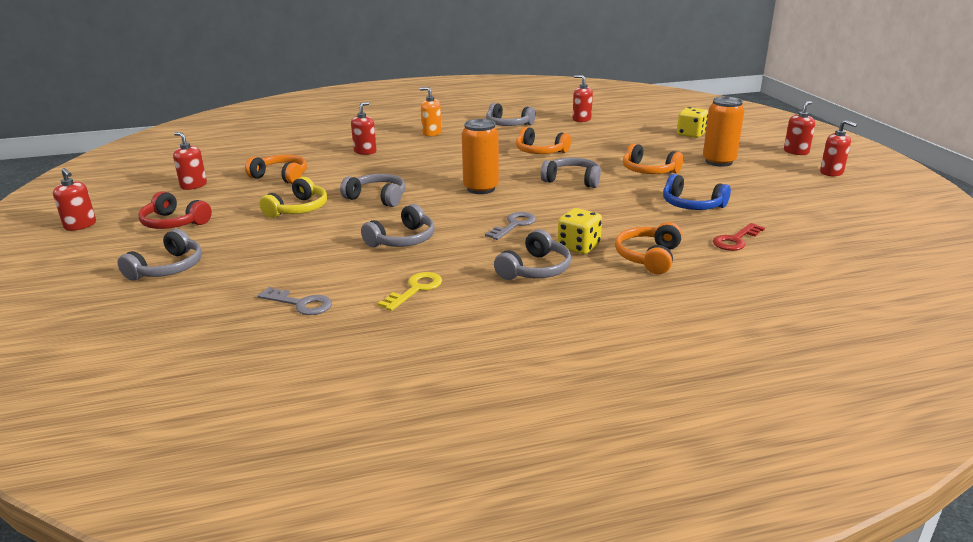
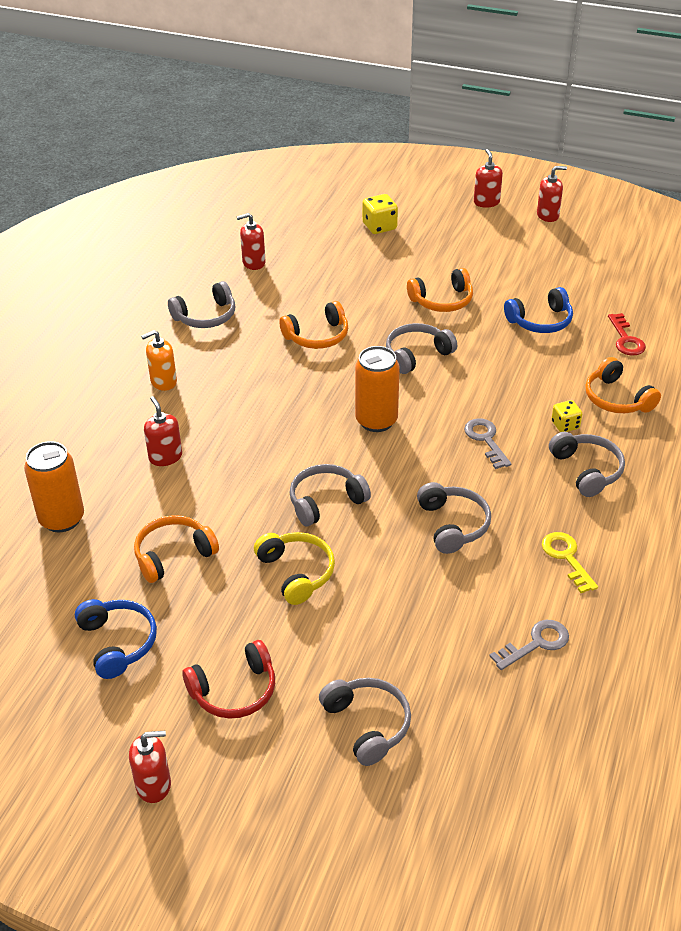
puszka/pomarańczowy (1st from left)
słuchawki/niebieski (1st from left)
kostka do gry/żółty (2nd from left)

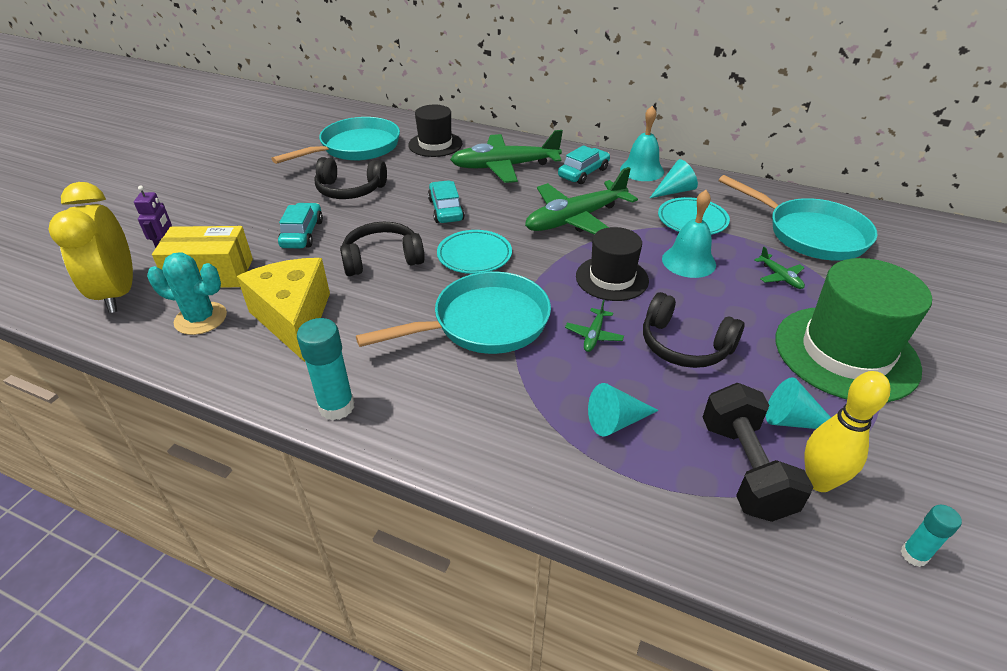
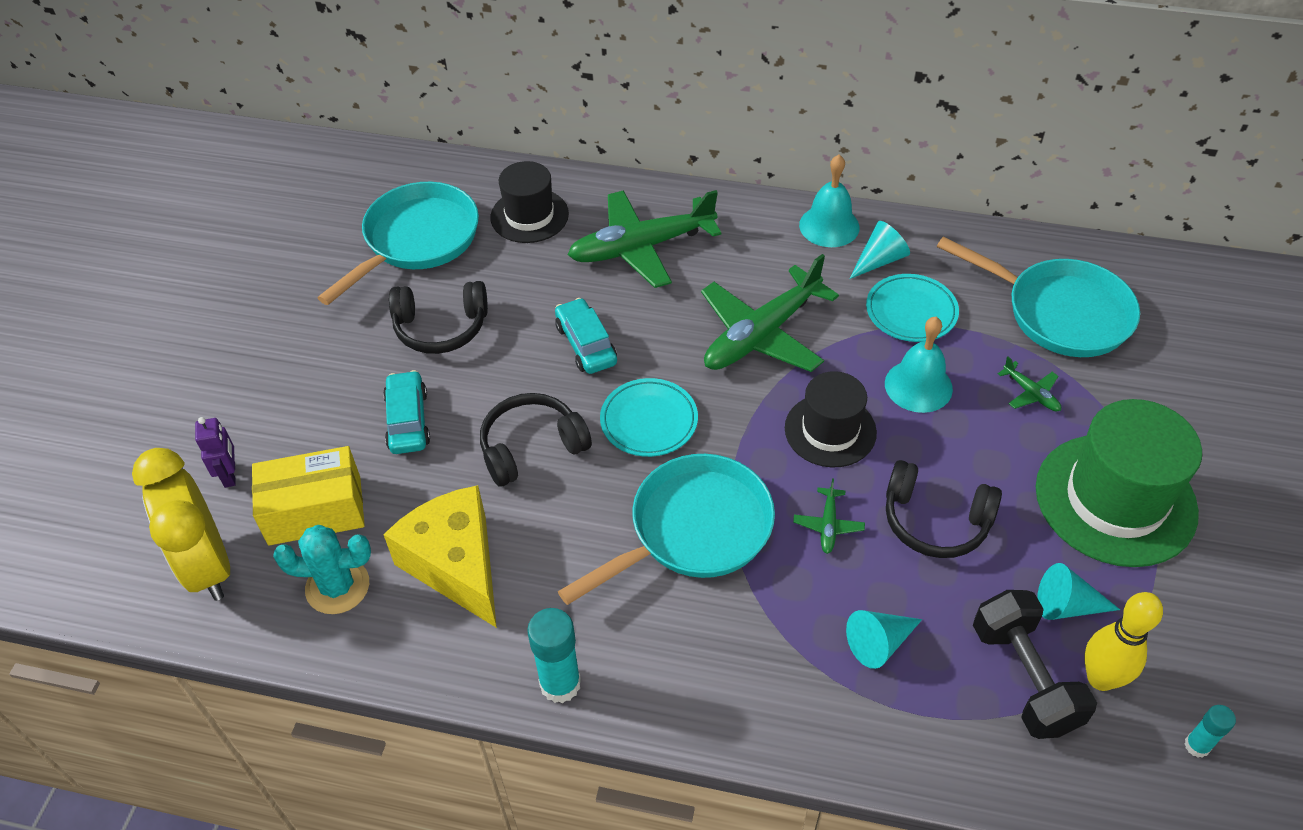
samochód/turkusowy (3rd from left in the first image)

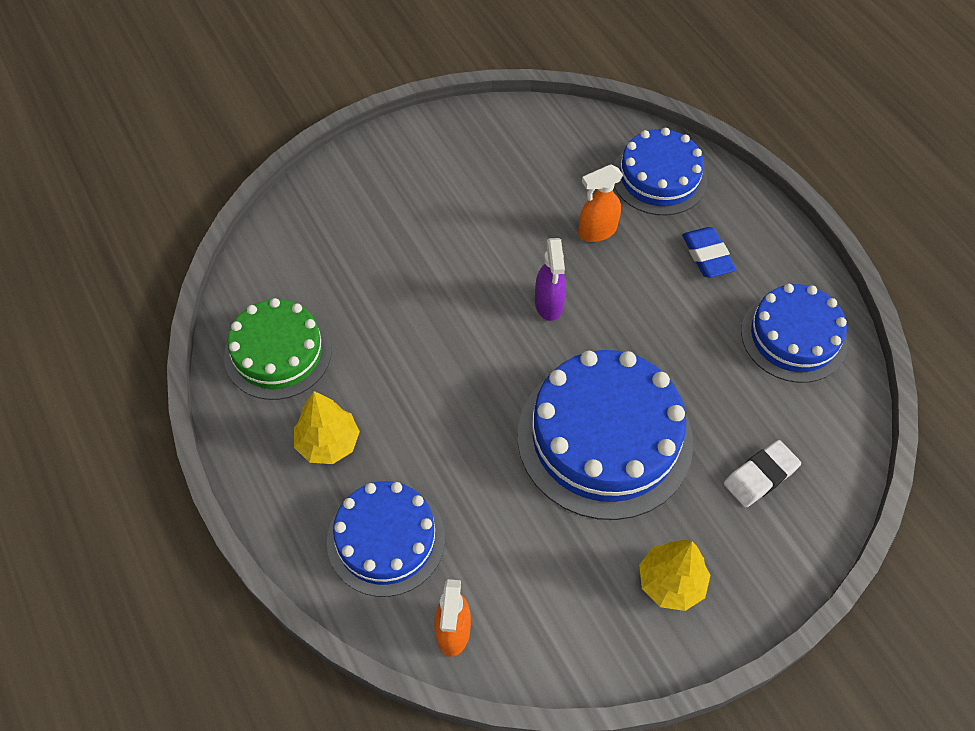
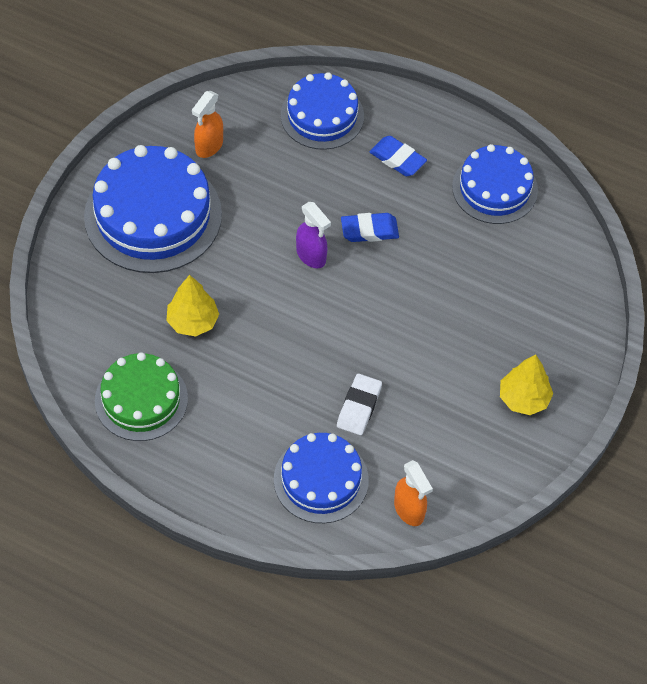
tort/niebieski (1st from left)
drzewko/żółty (1st from left)
spryskiwacz/pomarańczowy (1st from left)
gumka do mazania/biały
gumka do mazania/niebieski (1st from left)

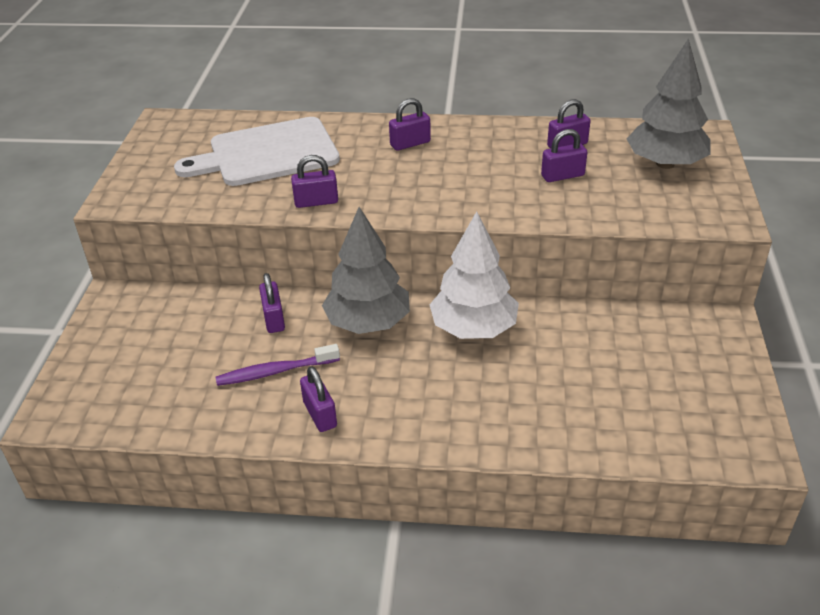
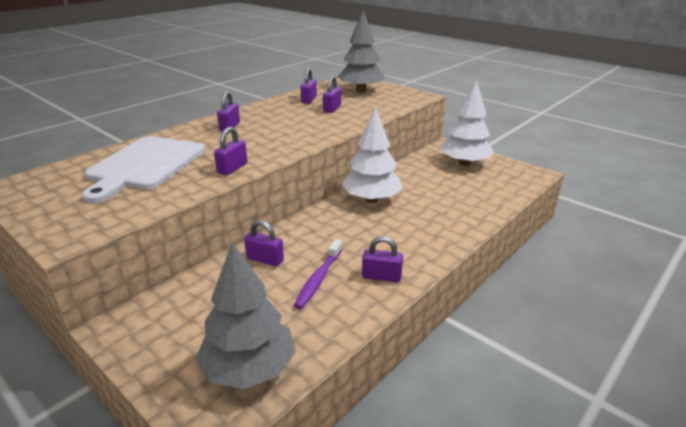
drzewko/szary (1st from left)
drzewko/biały (2nd from left)

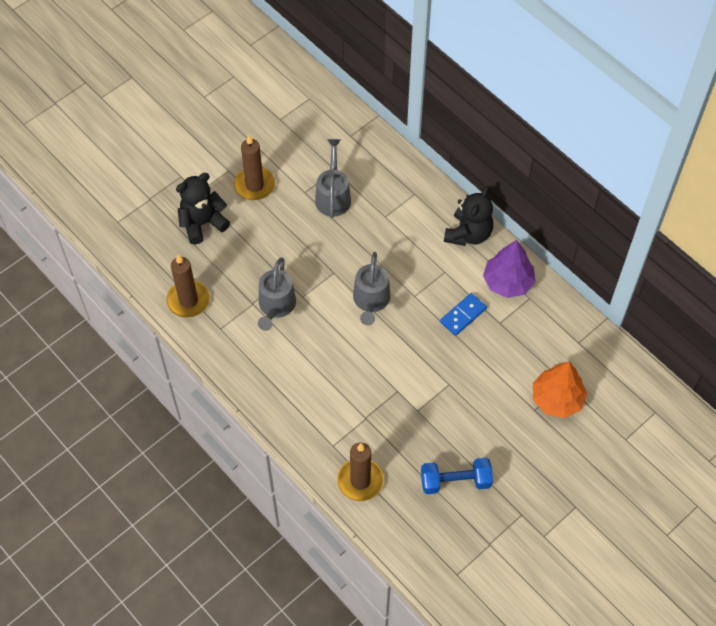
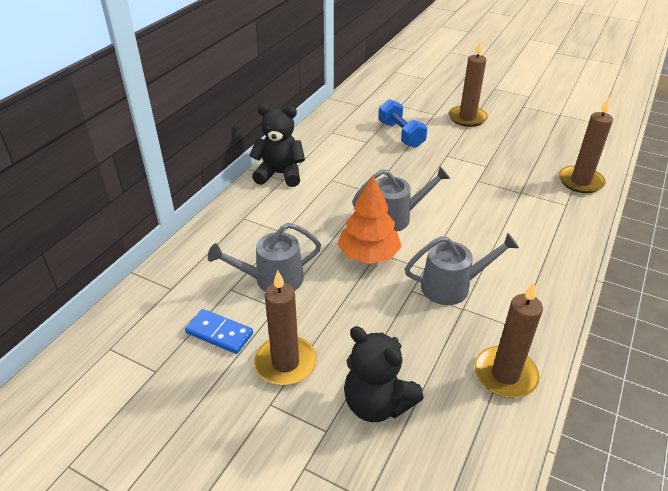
kostka domina/niebieski
drzewko/pomarańczowy
hantel/niebieski
świeca/brązowy (2nd from left)
drzewko/fioletowy

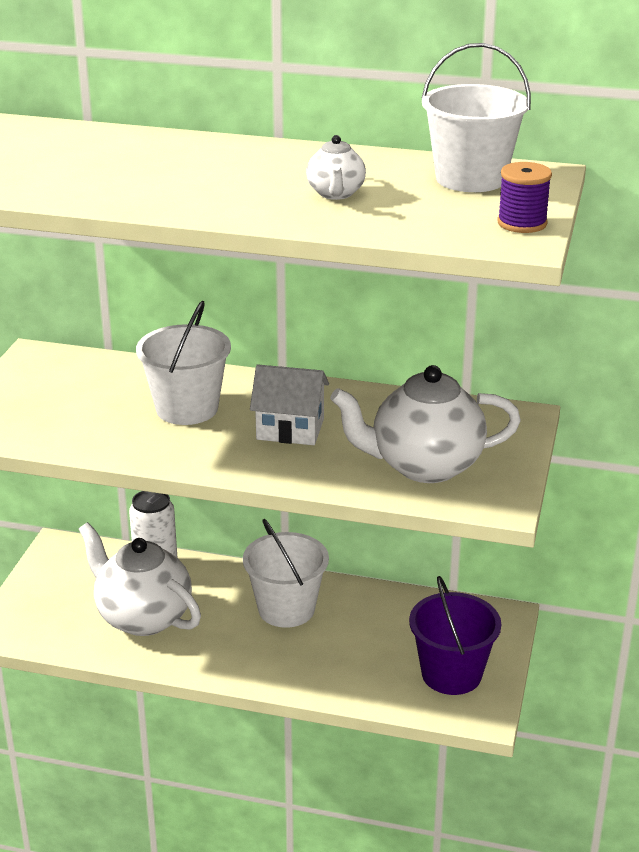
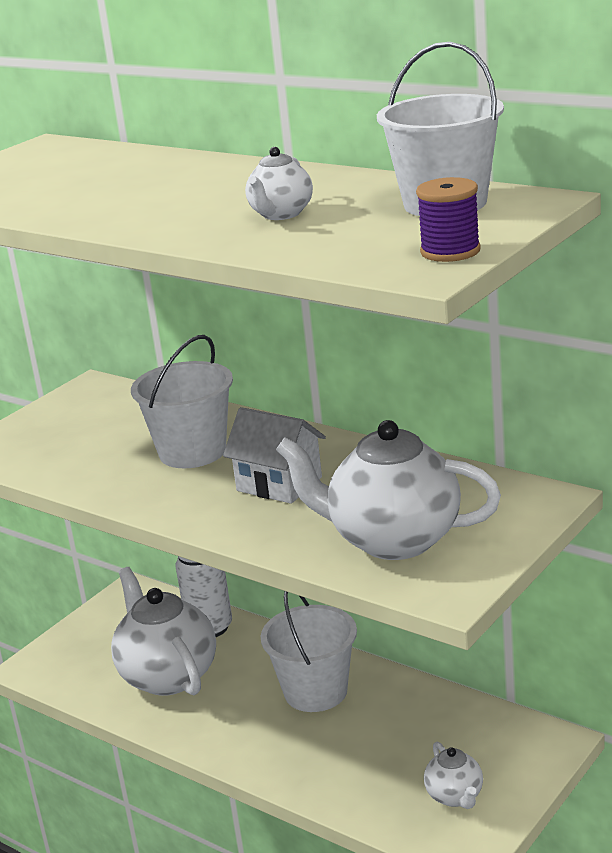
imbryk/biały (4th from left)

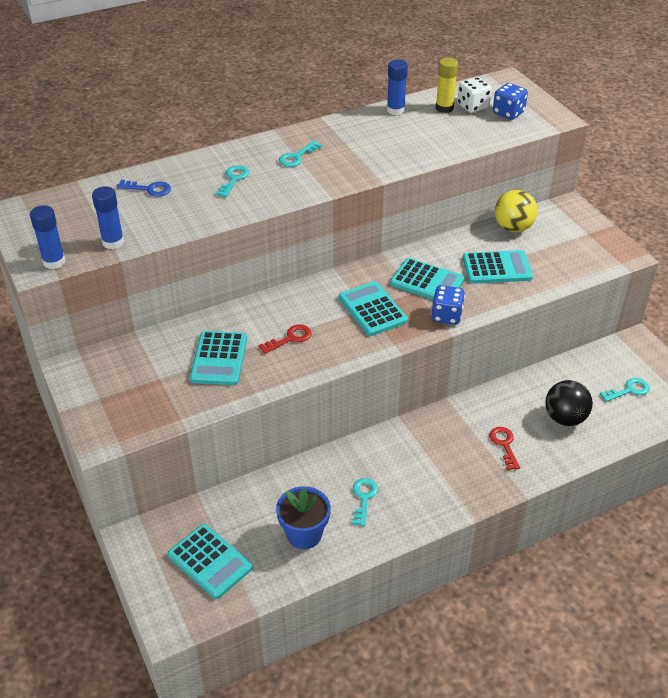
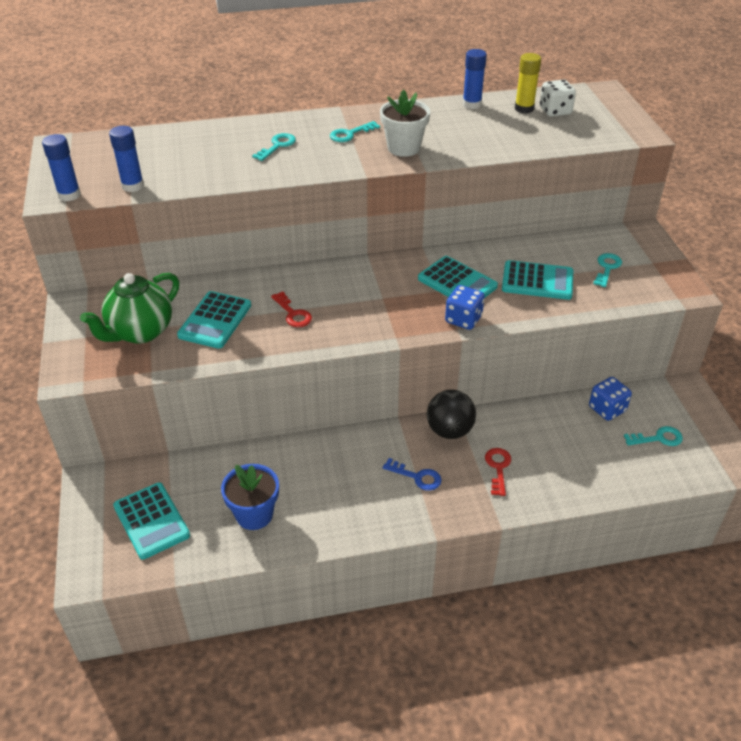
imbryk/zielony
klucz/czerwony (1st from left)
doniczka/biały
klucz/niebieski
piłka/czarny
kostka do gry/niebieski (2nd from left)
klucz/turkusowy (3rd from left)
kalkulator/turkusowy (3rd from left in the first image)
piłka/żółty

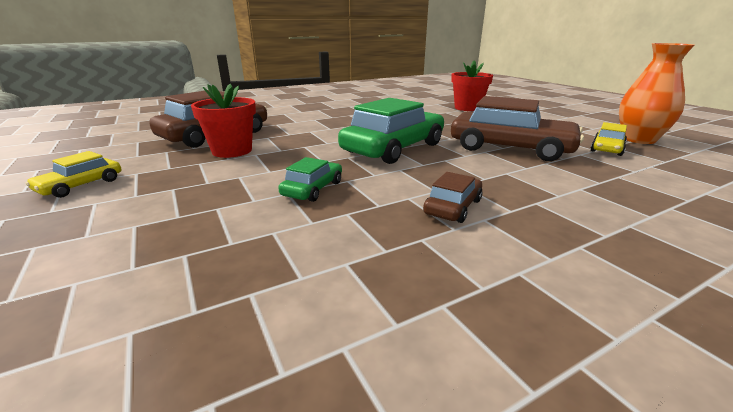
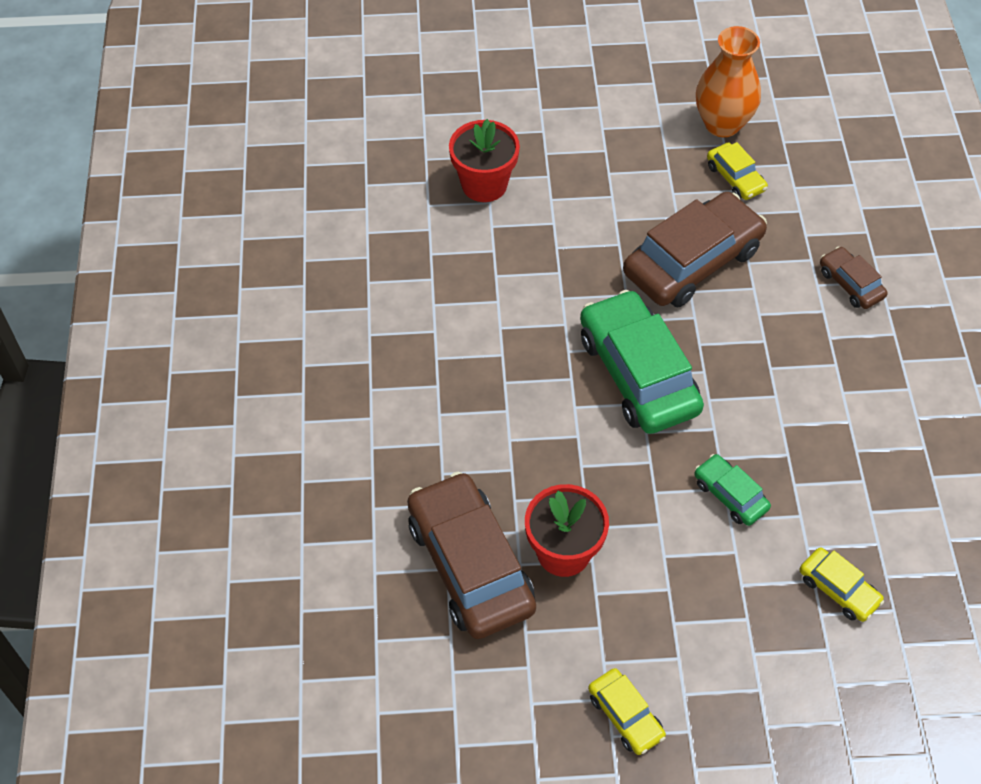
samochód/żółty (3rd from left)
samochód/brązowy (3rd from left)

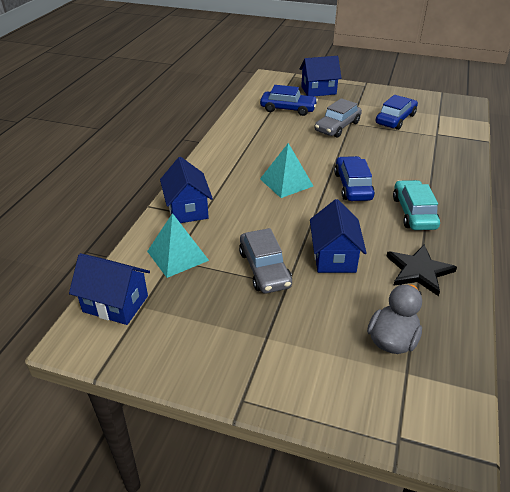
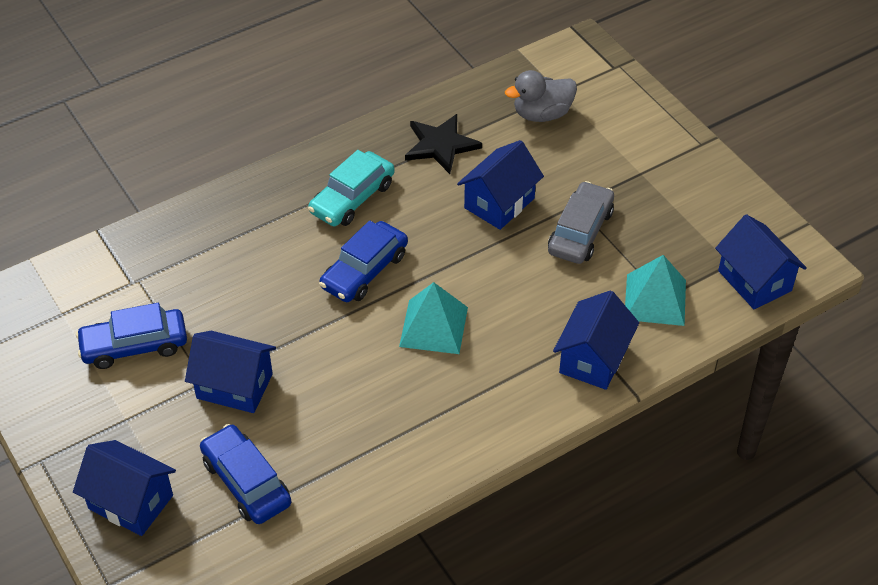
domek/niebieski (2nd from left)

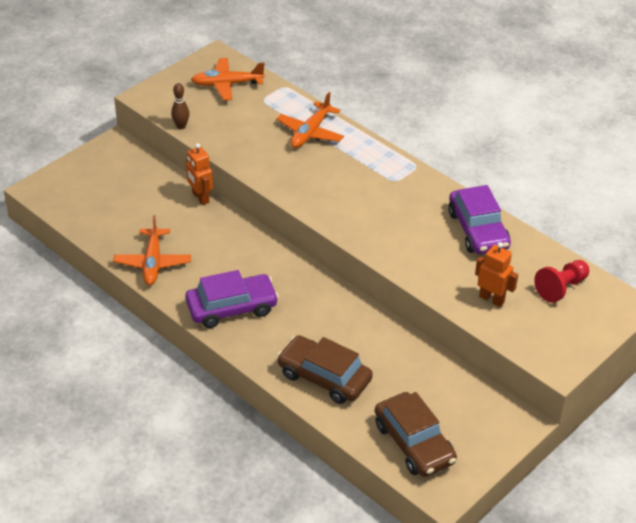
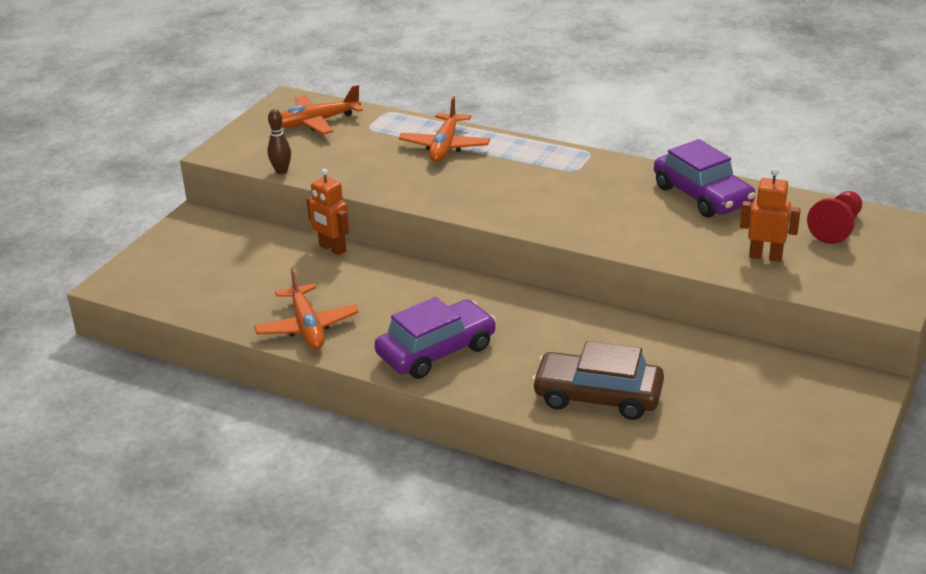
samochód/brązowy (2nd from left in the first image)

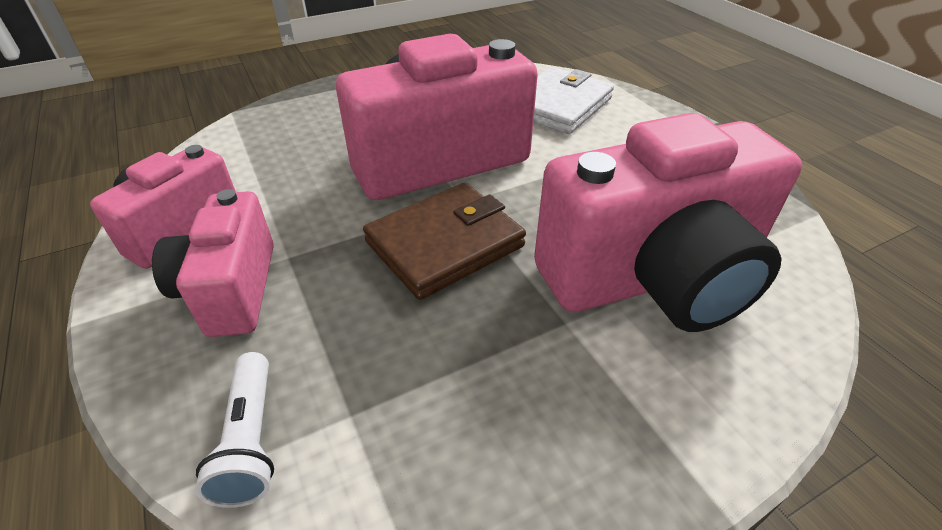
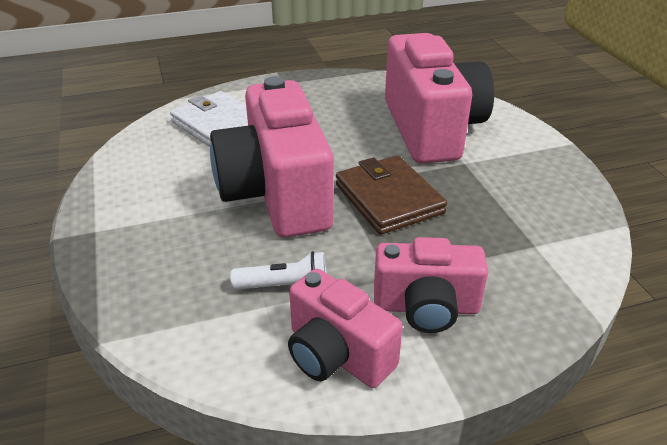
latarka/biały

